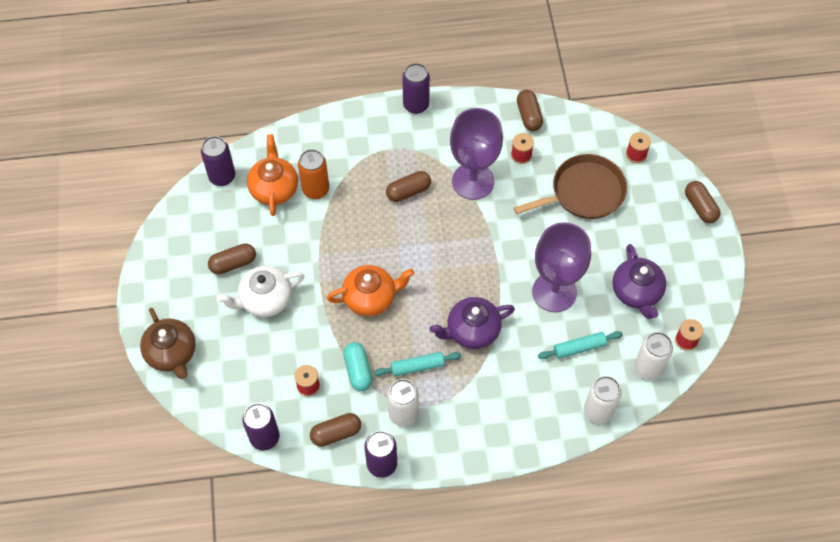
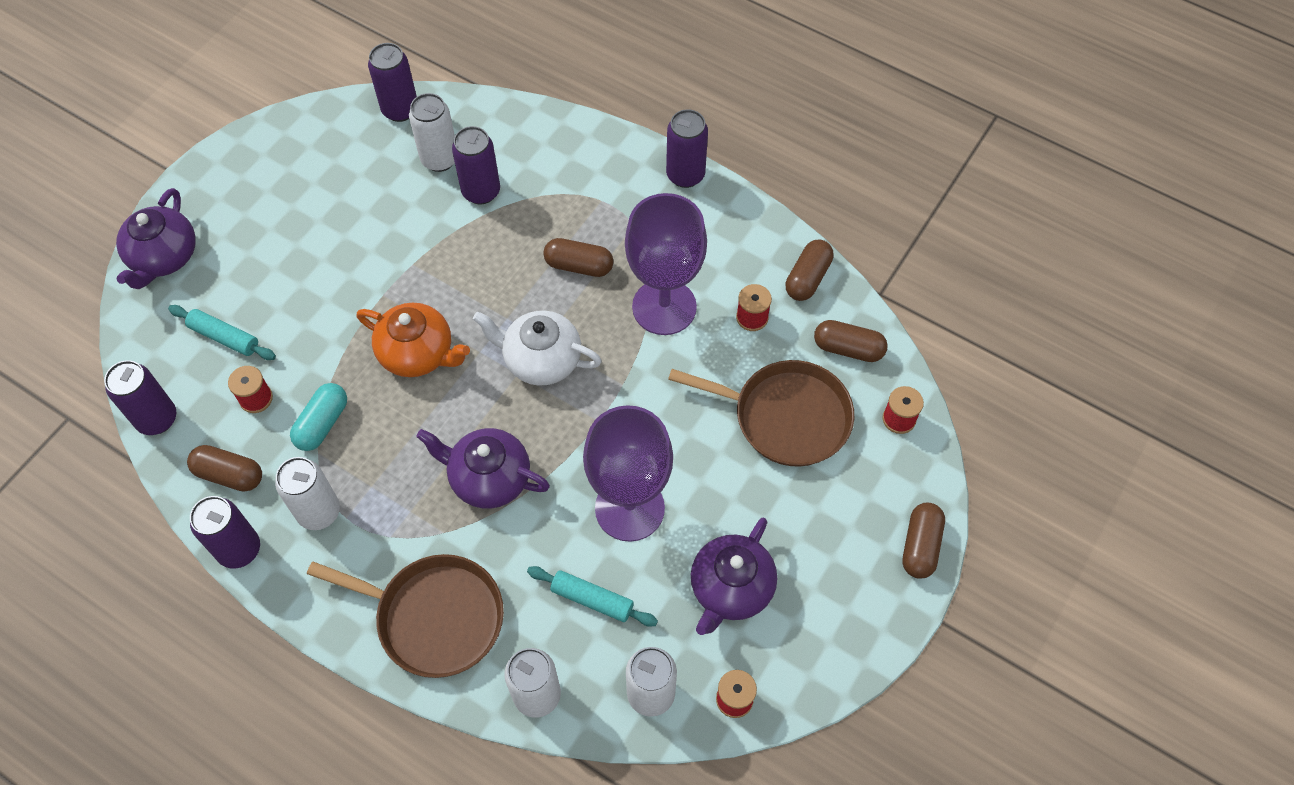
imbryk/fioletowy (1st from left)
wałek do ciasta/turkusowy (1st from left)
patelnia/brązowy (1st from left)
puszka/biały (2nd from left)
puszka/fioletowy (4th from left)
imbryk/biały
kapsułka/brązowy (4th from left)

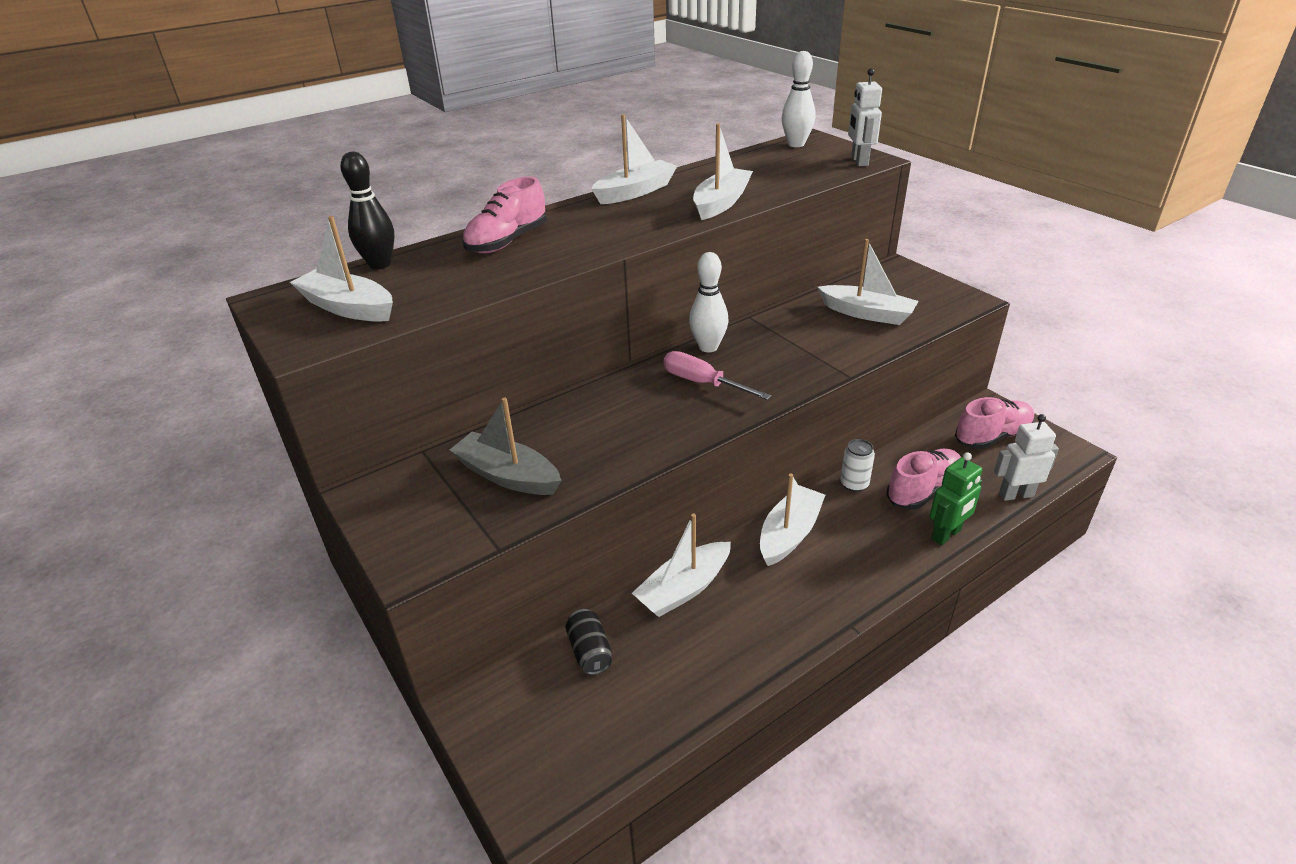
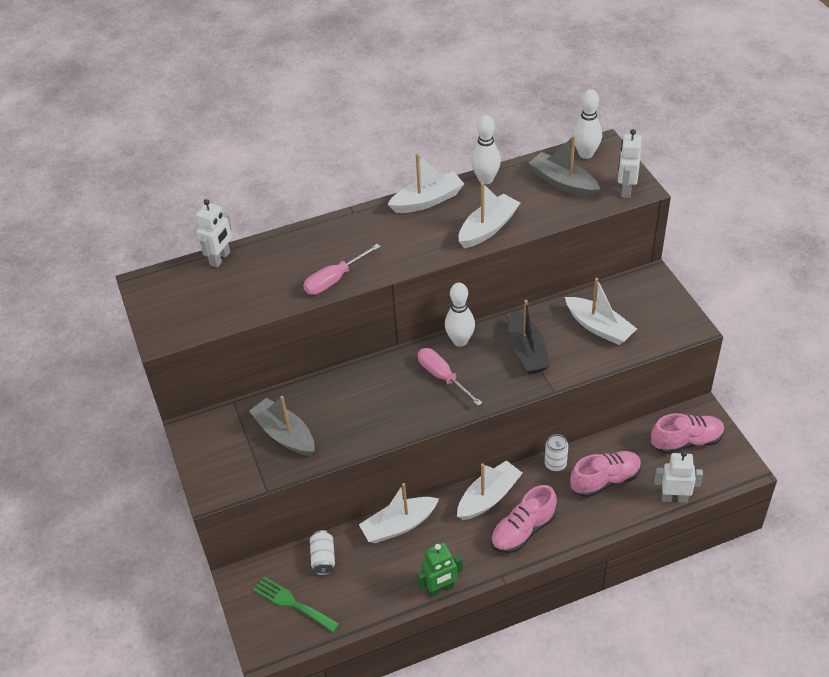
robot/biały (1st from left)
widelec/zielony
śrubokręt/różowy (1st from left)
puszka/biały (1st from left)
robot/zielony
kręgiel/biały (2nd from left)
but/różowy (1st from left)
łódka/czarny
łódka/szary (2nd from left)
łódka/biały (1st from left in the first image)

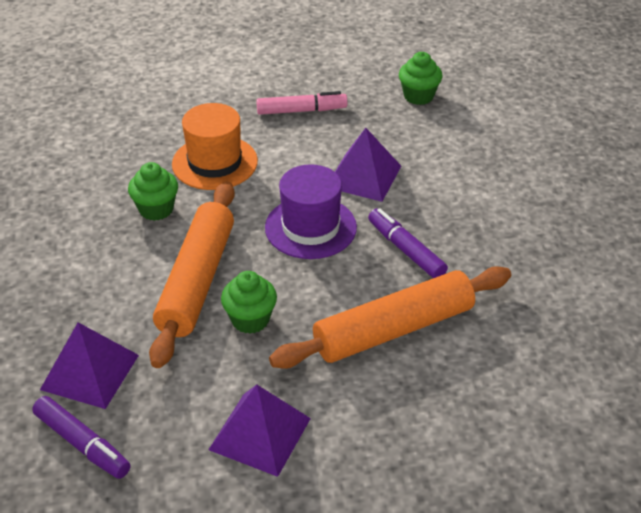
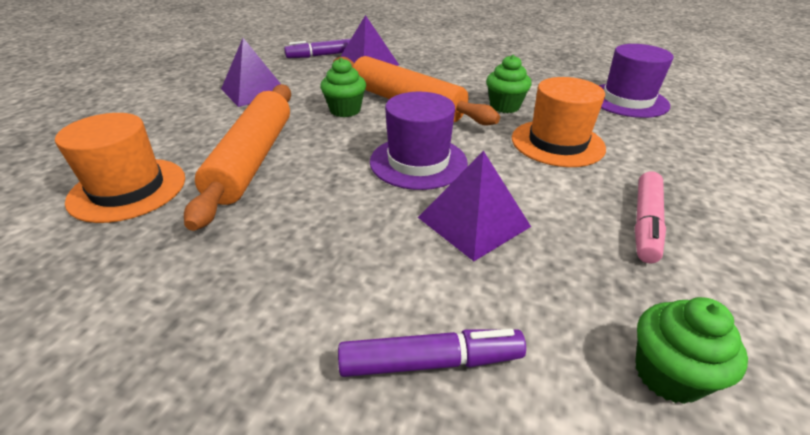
kapelusz/pomarańczowy (1st from left)
flamaster/fioletowy (2nd from left)
kapelusz/fioletowy (2nd from left)

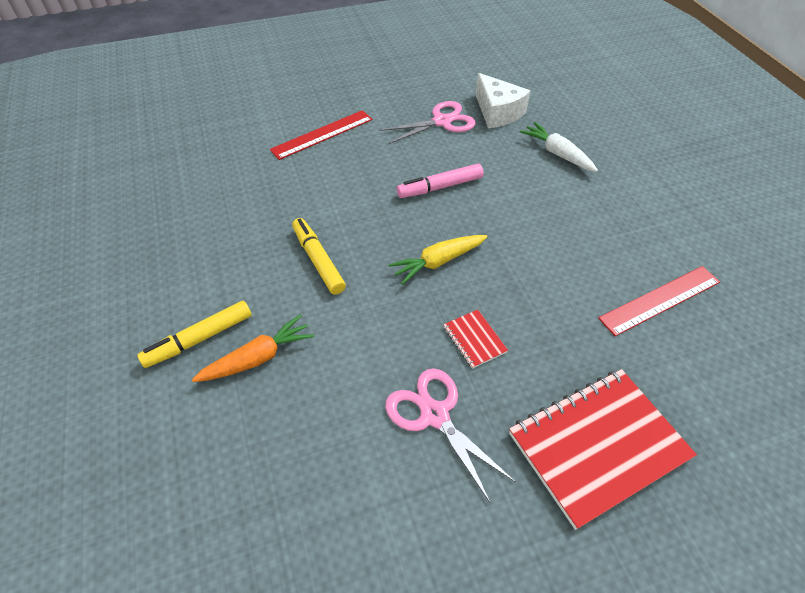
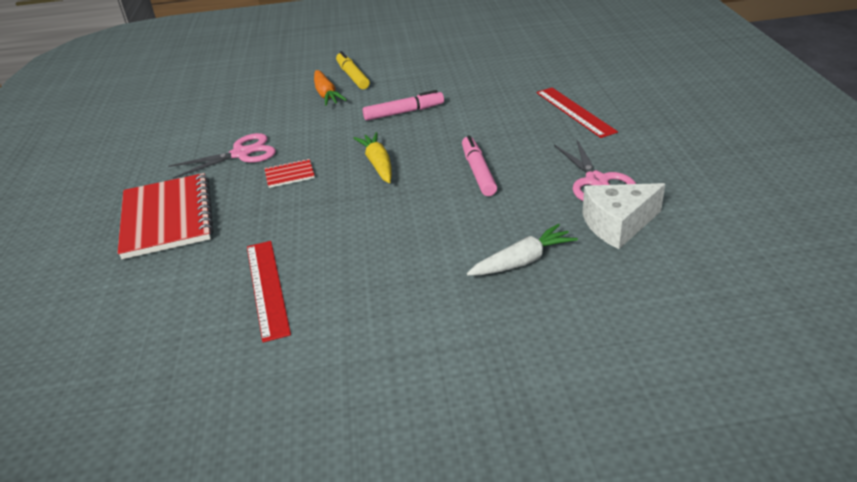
flamaster/różowy (1st from left)

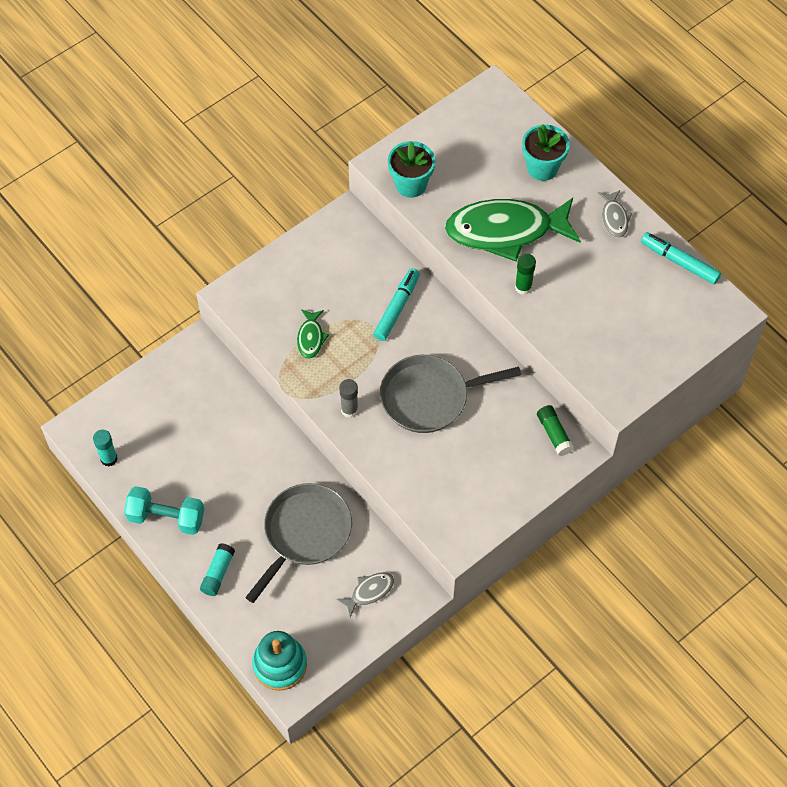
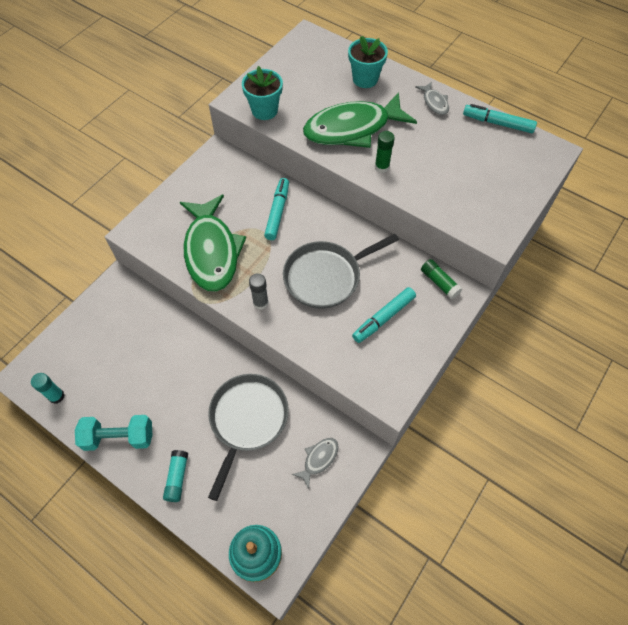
ryba/zielony (1st from left)
flamaster/turkusowy (2nd from left)

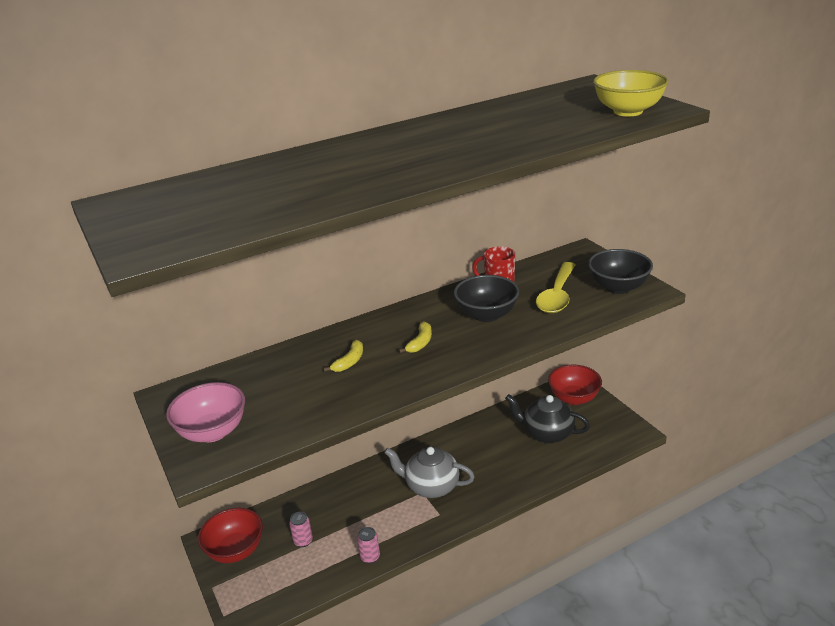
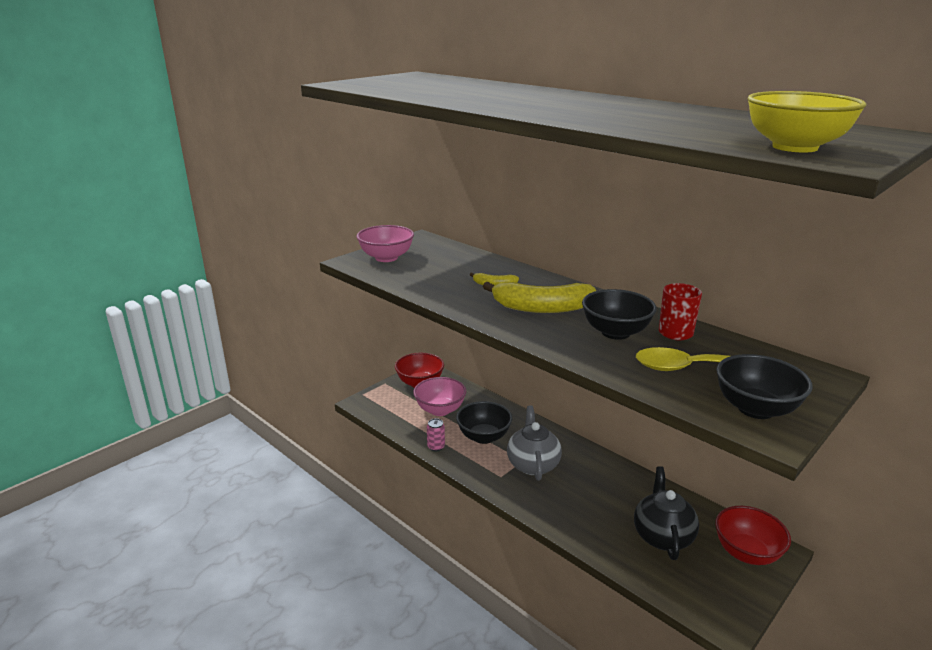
miska/różowy (2nd from left)
miska/czarny (1st from left)
banan/żółty (2nd from left)

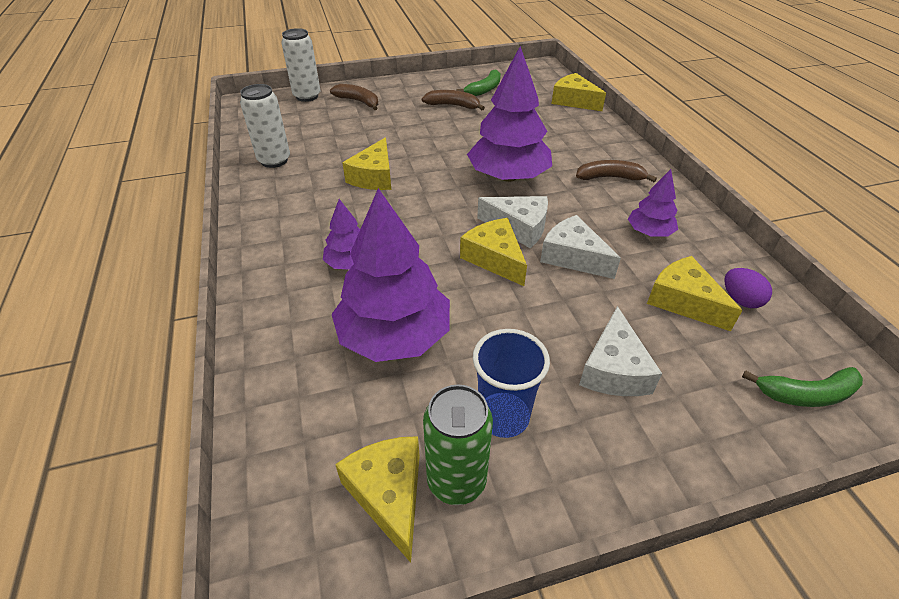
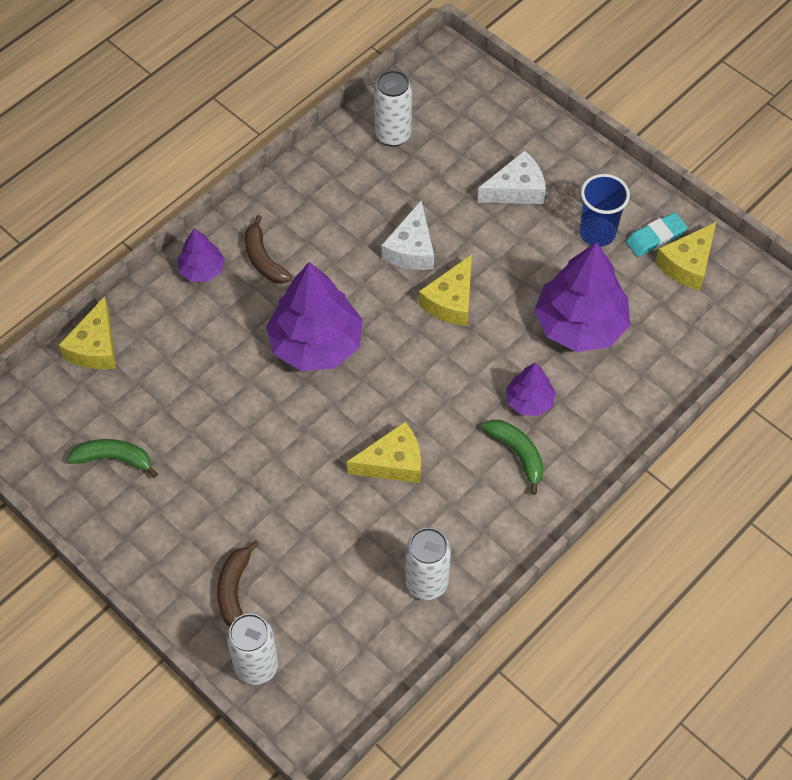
drzewko/fioletowy (1st from left)
puszka/biały (2nd from left)
banan/zielony (2nd from left)
gumka do mazania/turkusowy
banan/brązowy (2nd from left in the first image)
ser/biały (1st from left in the first image)
ser/żółty (5th from left in the first image)

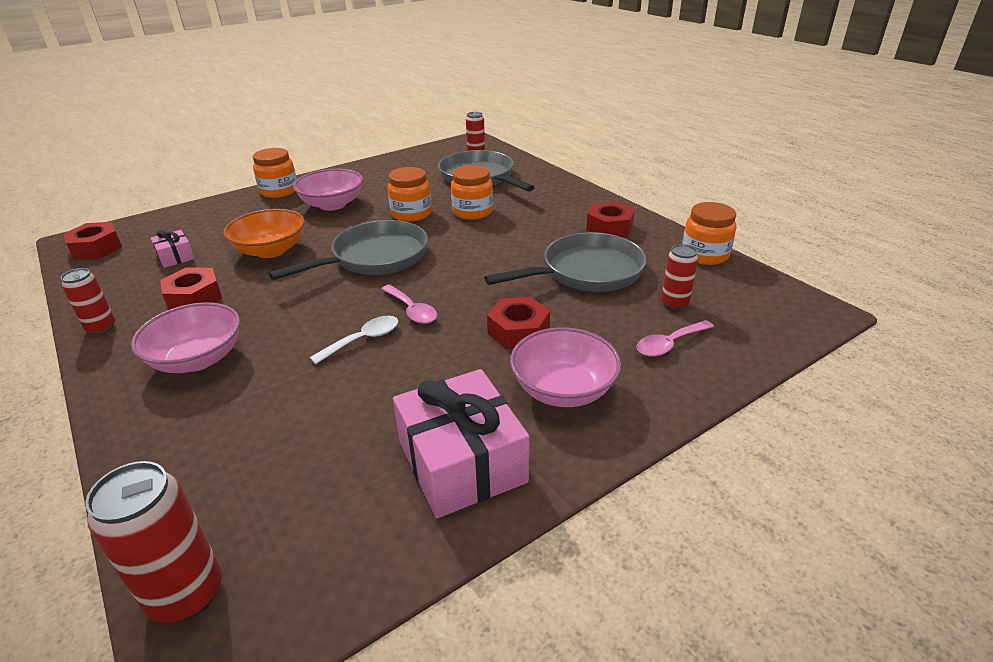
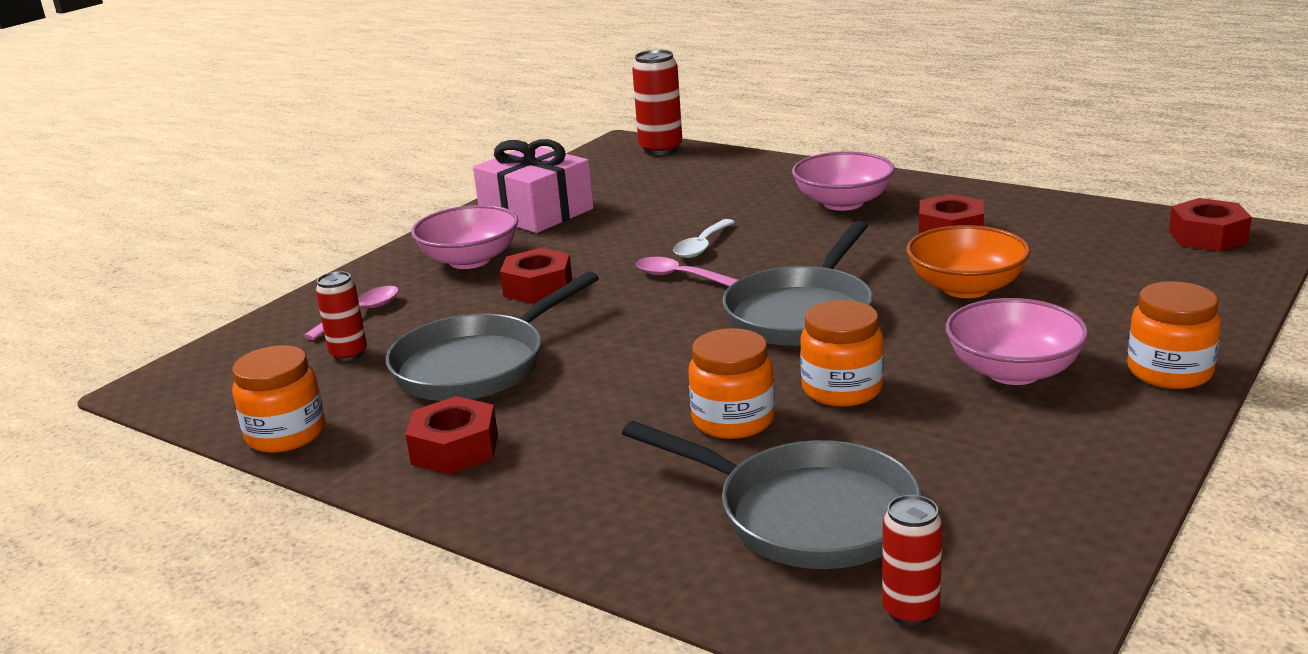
puszka/czerwony (1st from left in the first image)
prezent/różowy (1st from left in the first image)

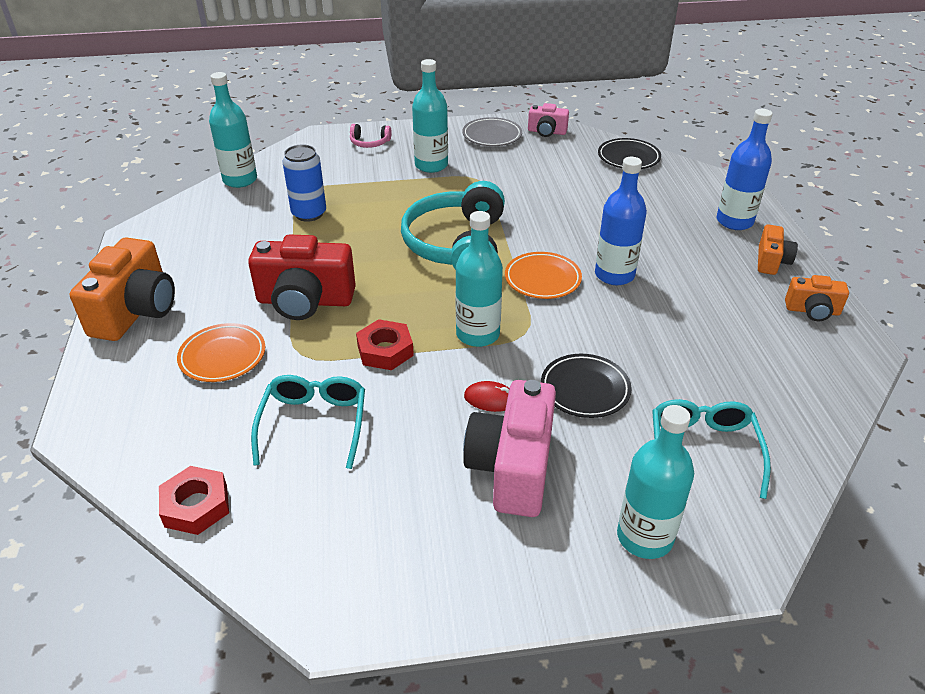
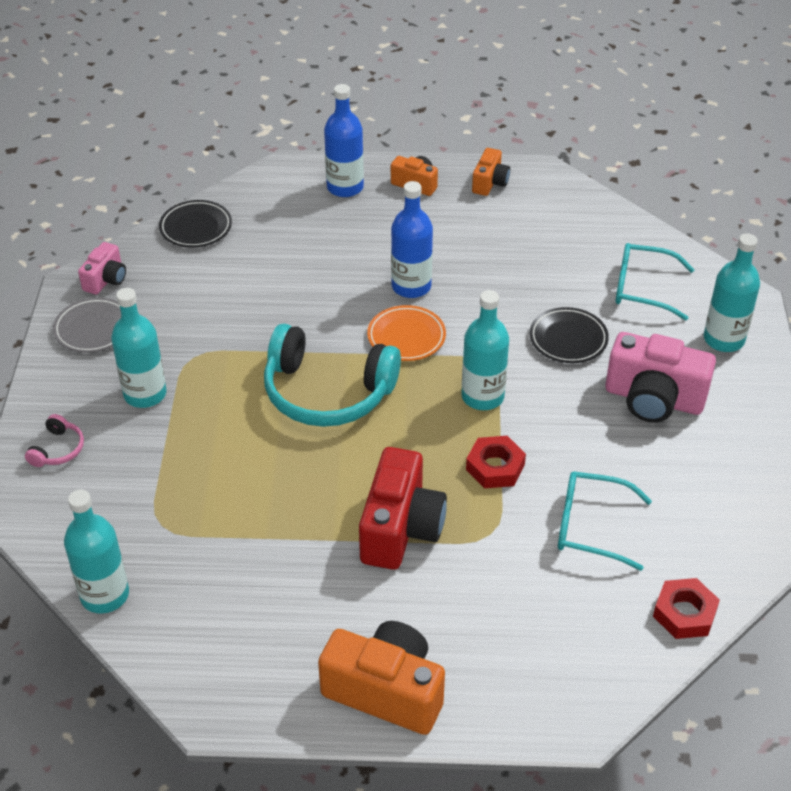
talerz/pomarańczowy (1st from left in the first image)
puszka/niebieski
myszka/czerwony

